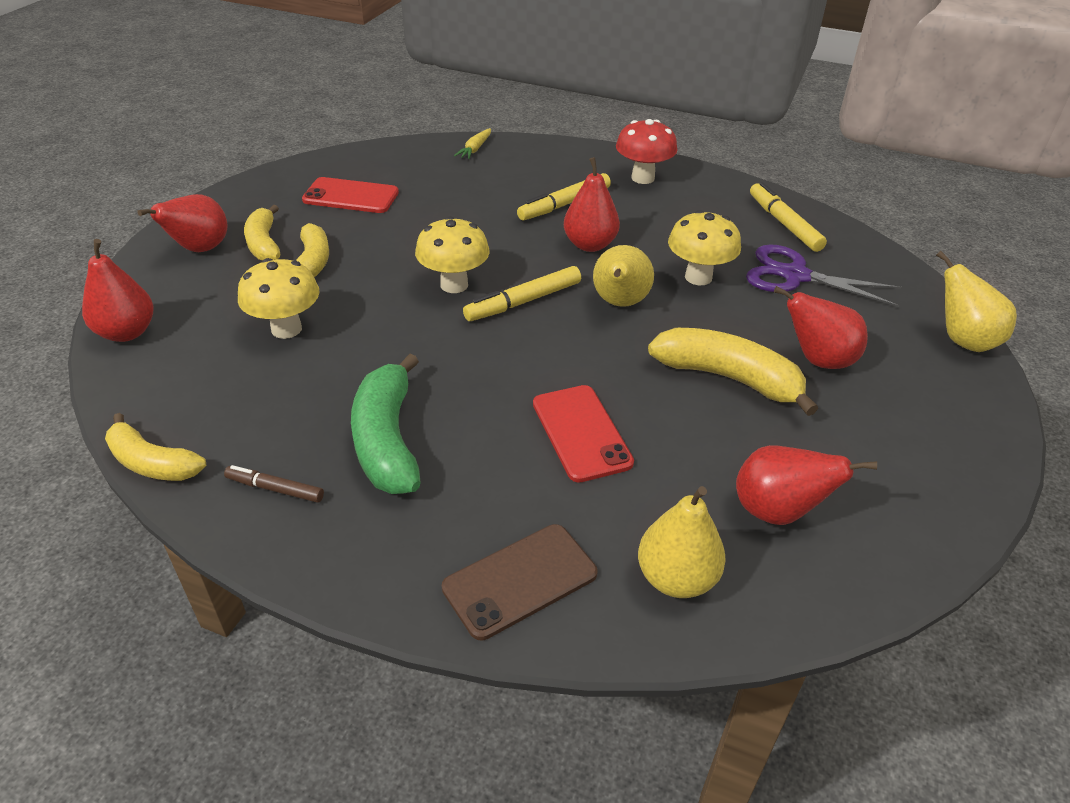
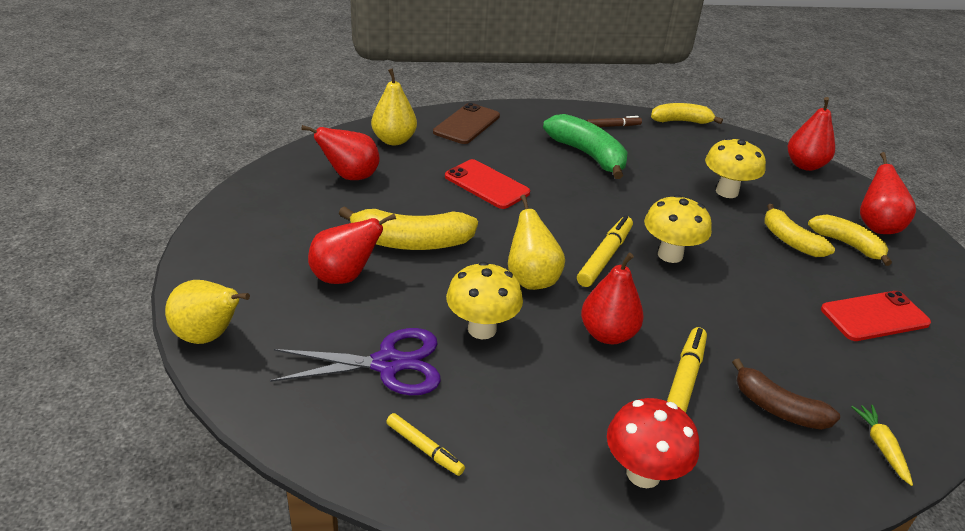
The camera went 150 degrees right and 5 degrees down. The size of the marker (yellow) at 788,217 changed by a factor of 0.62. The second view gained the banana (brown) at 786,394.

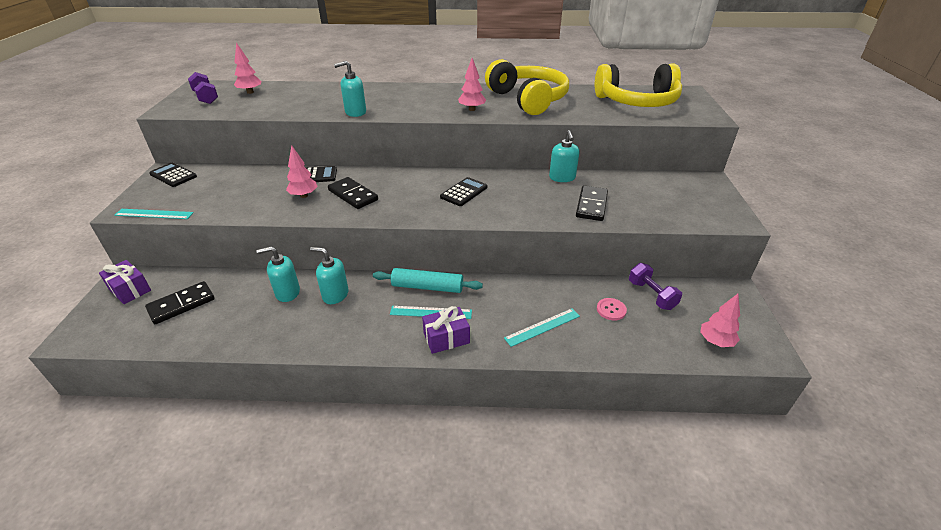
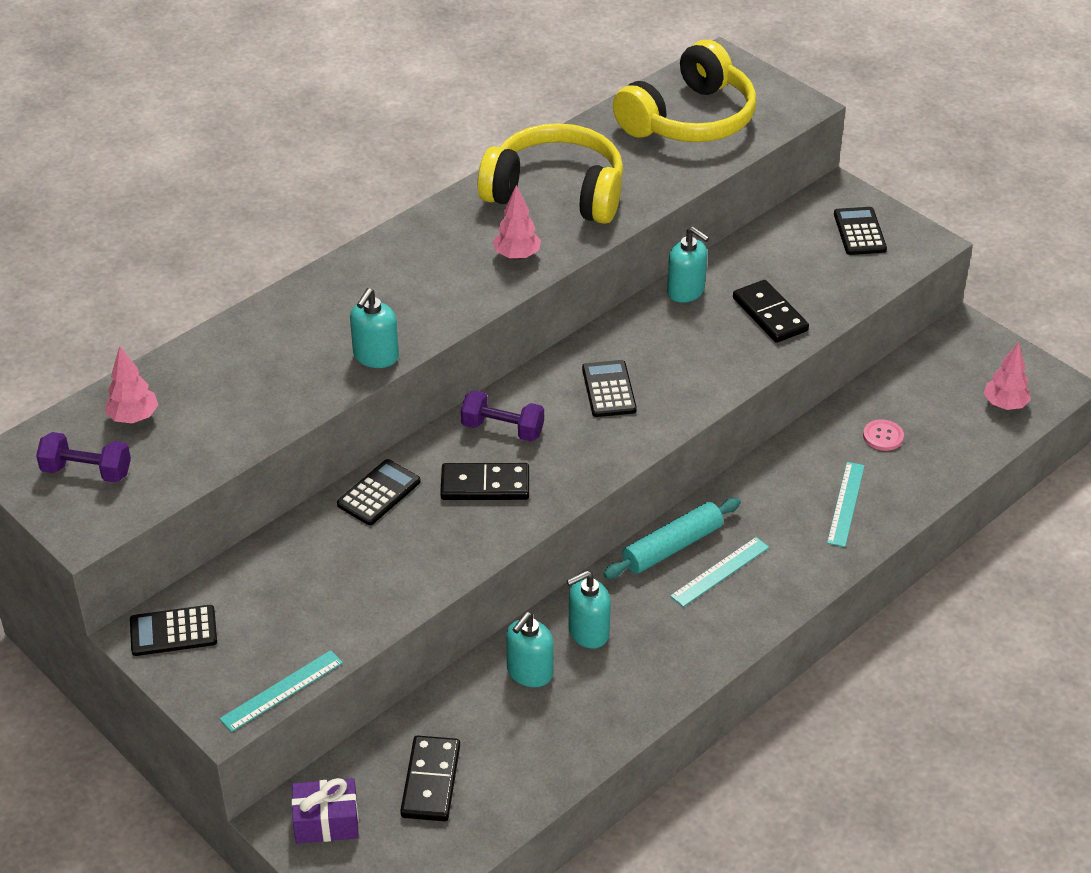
The camera went 45 degrees left and 5 degrees up. The dumbbell (purple) ended up elsewhere, having gone from 655,286 to 502,415. The second view gained the calculator (black) at 860,231. The second view lost the tree (pink) at 302,171. The second view lost the gift (purple) at 446,330.

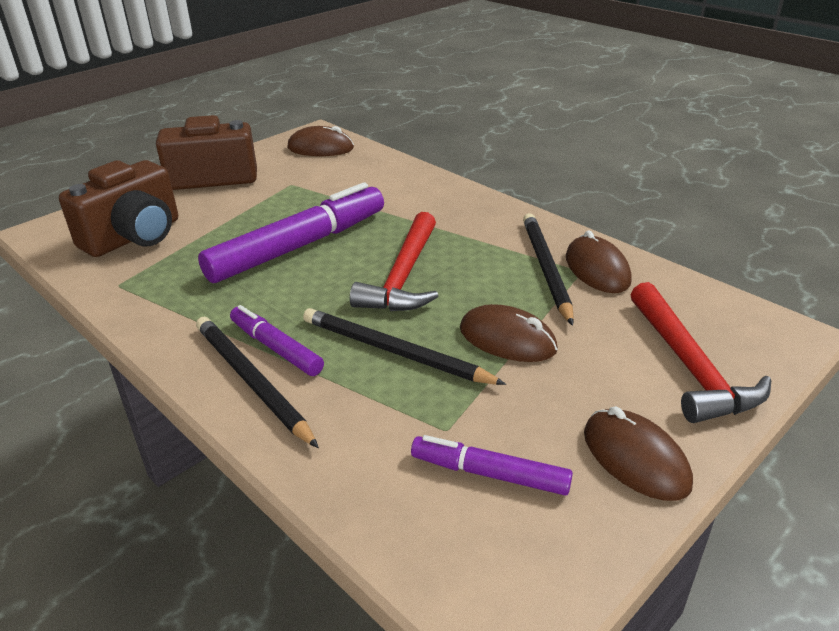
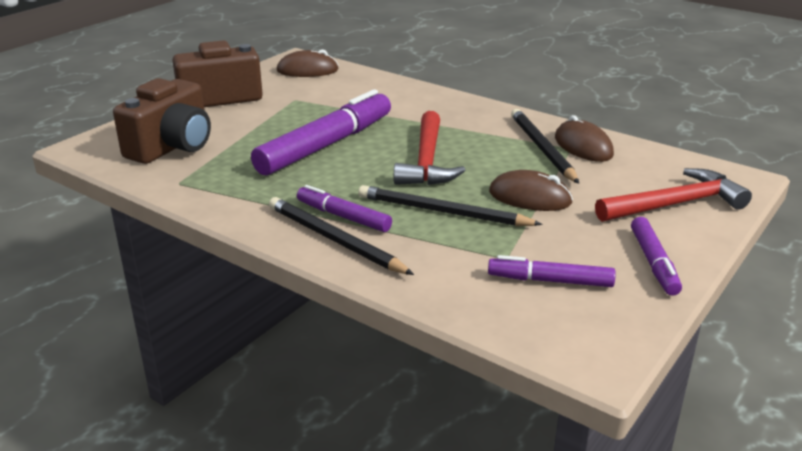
The camera went 10 degrees left and 5 degrees down. The hammer (red) at 700,352 ended up facing another way, 90 degrees counterclockwise from before. Where the mouse (brown) stood at 638,453, the marker (purple) came to stand at 656,256.

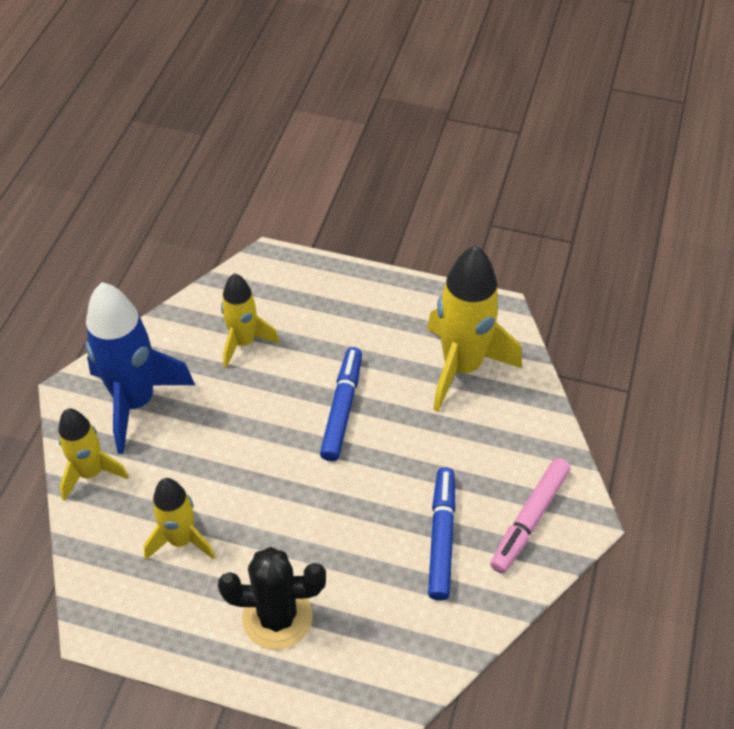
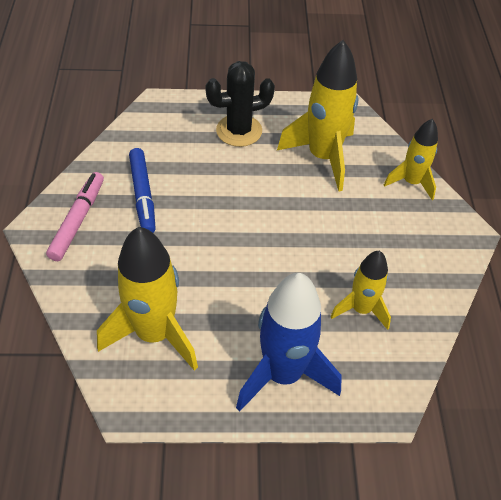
The camera went 160 degrees right and 0 degrees up. The rocket (blue) ended up elsewhere, having gone from 140,368 to 289,342. The size of the rocket (yellow) at 179,519 changed by a factor of 1.68. The second view lost the marker (blue) at 341,404.

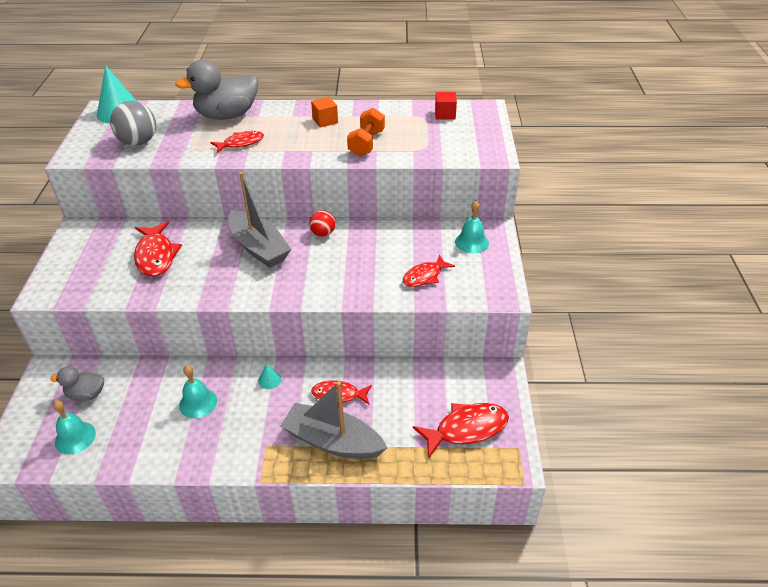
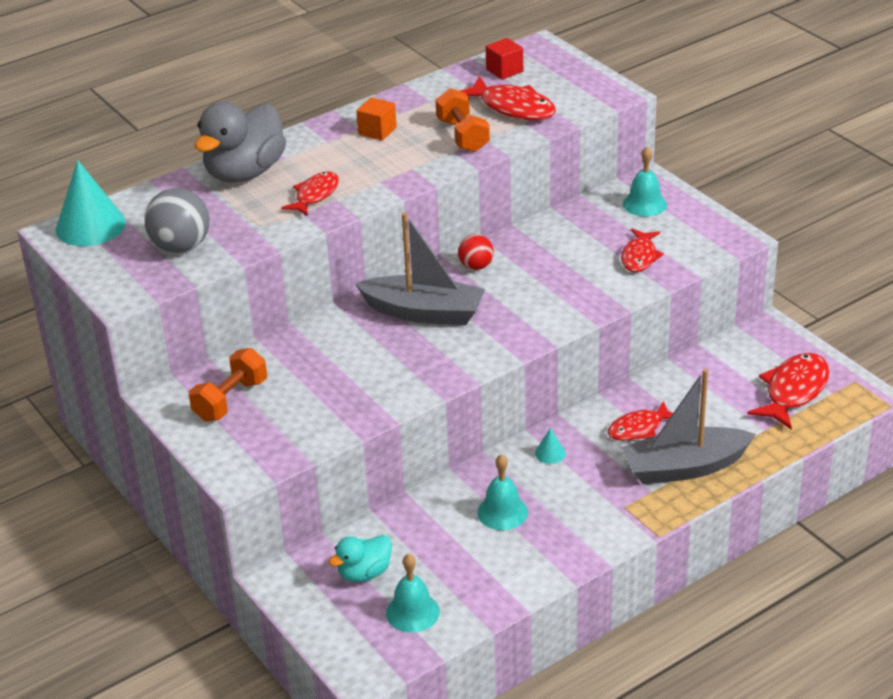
The camera went 35 degrees left and 5 degrees down. The second view gained the dumbbell (orange) at 228,384. What was the duck (grey) at 77,383 turned into the duck (turquoise) at 360,558. The fish (red) ended up elsewhere, having gone from 158,249 to 508,98.

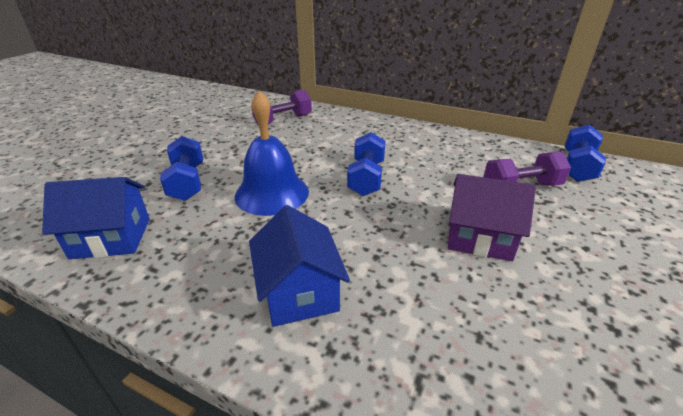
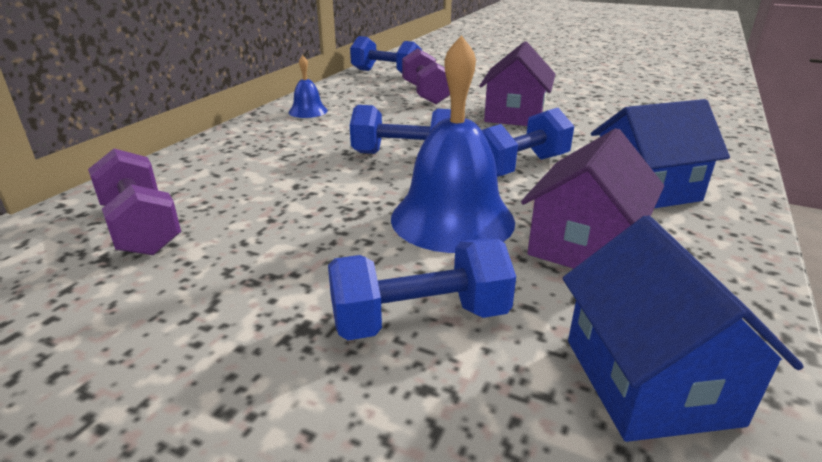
The camera went 90 degrees left and 5 degrees down. The second view gained the bell (blue) at 308,86. The second view gained the dumbbell (blue) at 528,142. The second view gained the house (purple) at 592,198.

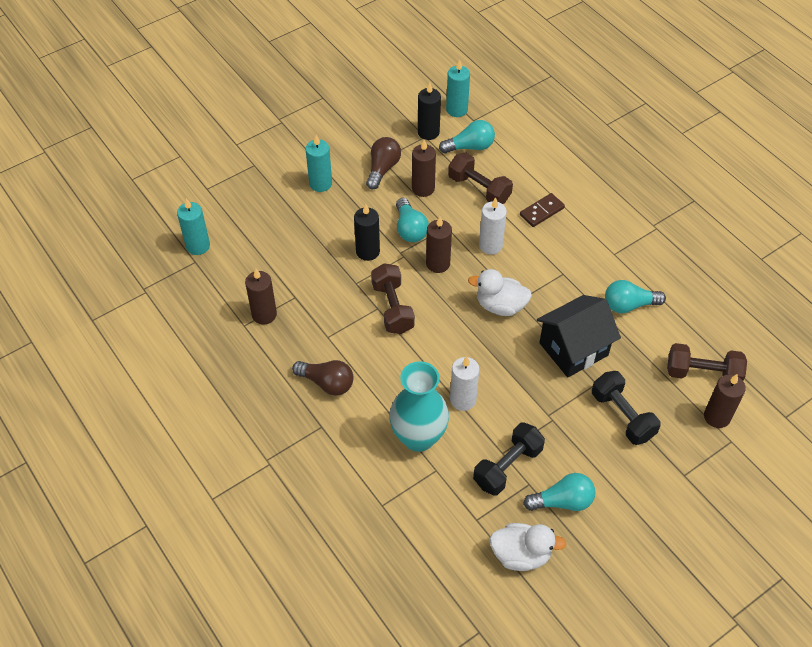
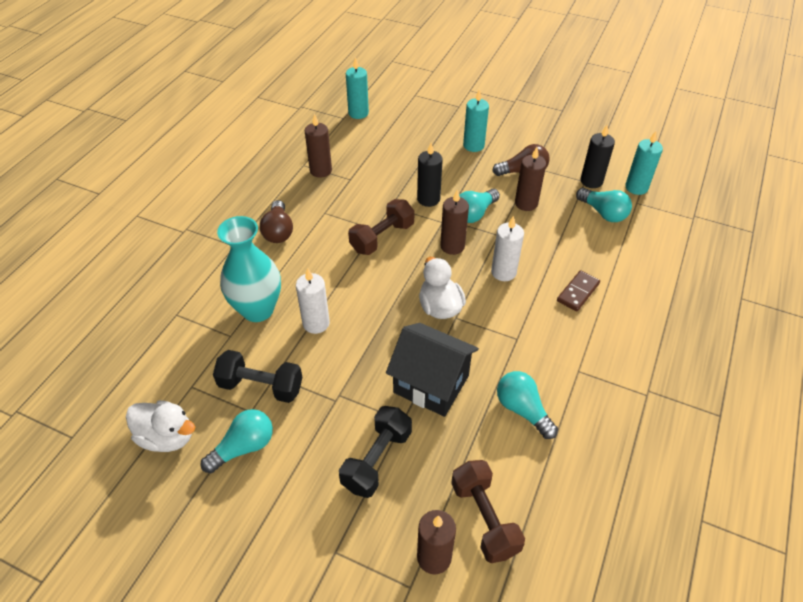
The camera went 60 degrees right and 5 degrees down. The duck (white) at 528,547 ended up facing another way, 45 degrees counterclockwise from before. The light bulb (turquoise) at 559,492 ended up facing another way, 90 degrees counterclockwise from before. The domino (brown) at 542,210 ended up facing another way, 75 degrees counterclockwise from before. The second view lost the dumbbell (brown) at 480,178.

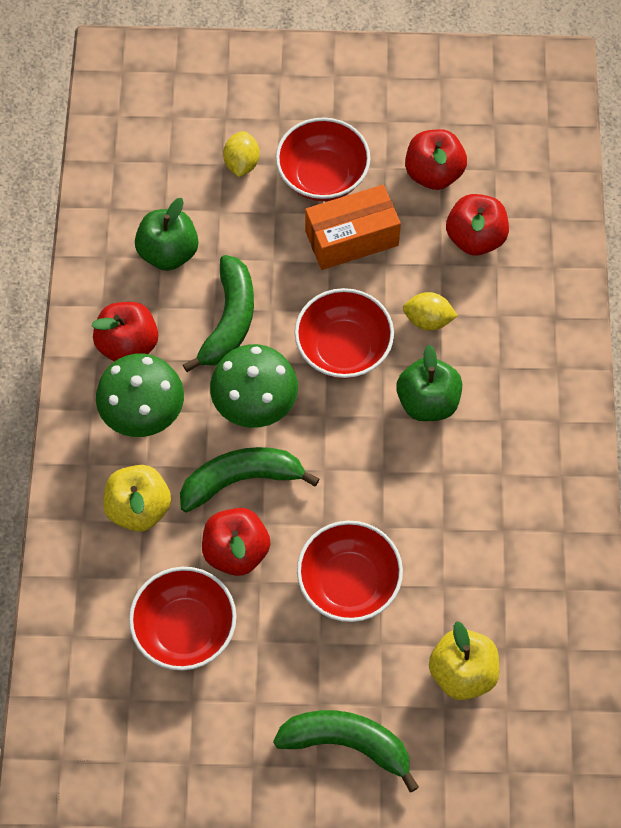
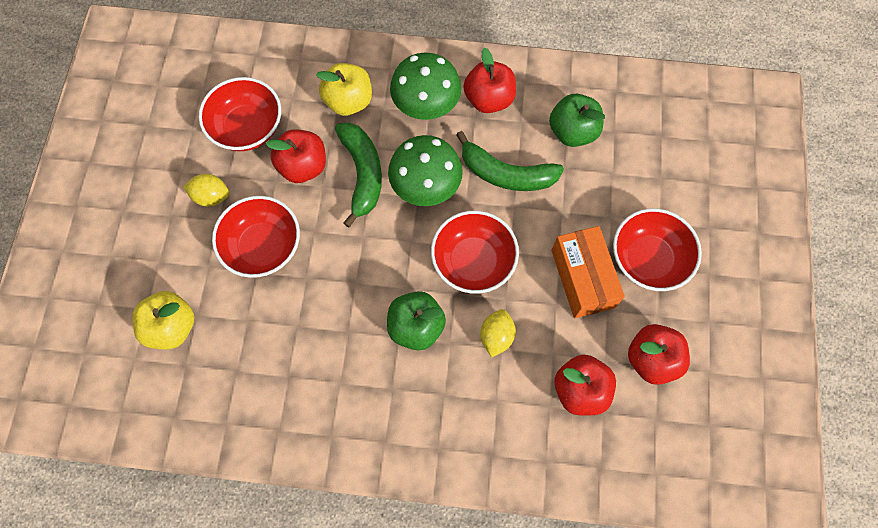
The camera went 95 degrees right and 5 degrees up. The lemon (yellow) ended up elsewhere, having gone from 241,154 to 206,190. The second view lost the banana (green) at 346,751.

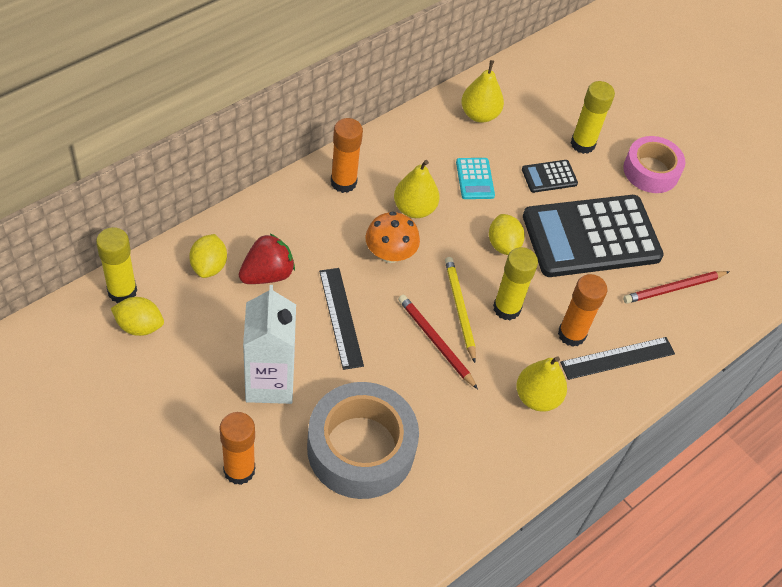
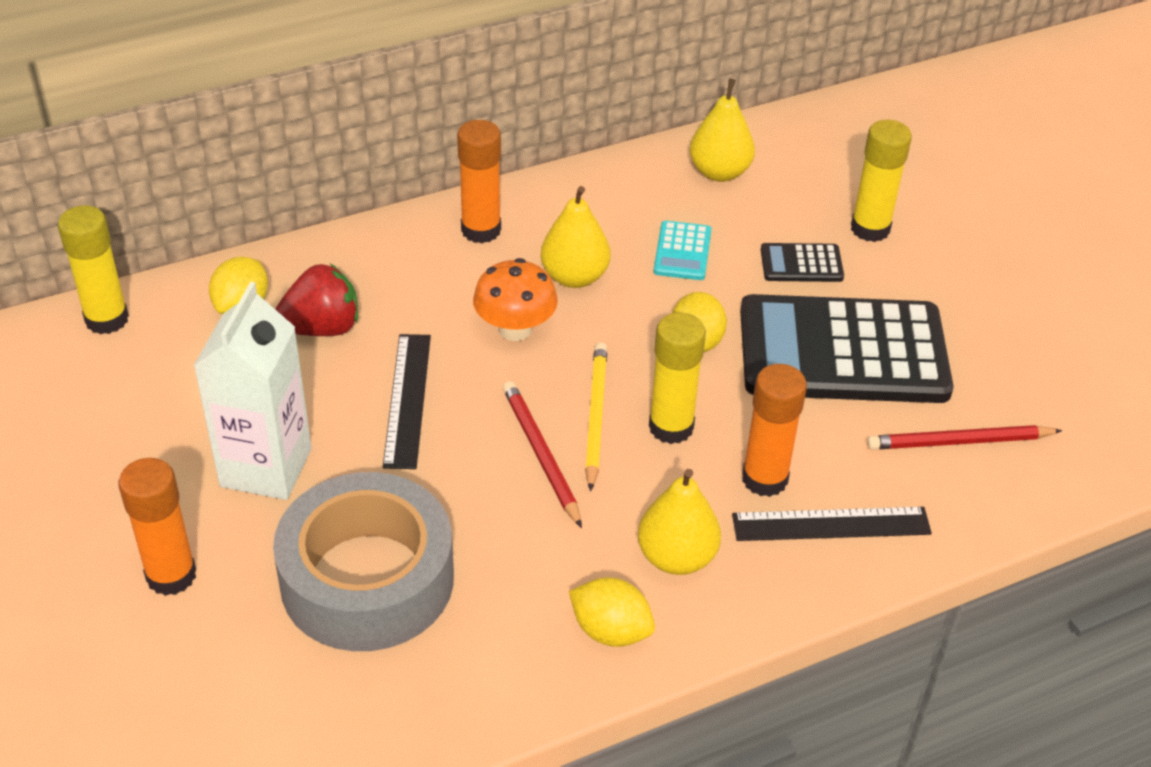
The camera went 20 degrees right and 10 degrees down. The lemon (yellow) ended up elsewhere, having gone from 137,316 to 612,612. The second view lost the tape (pink) at 654,164.

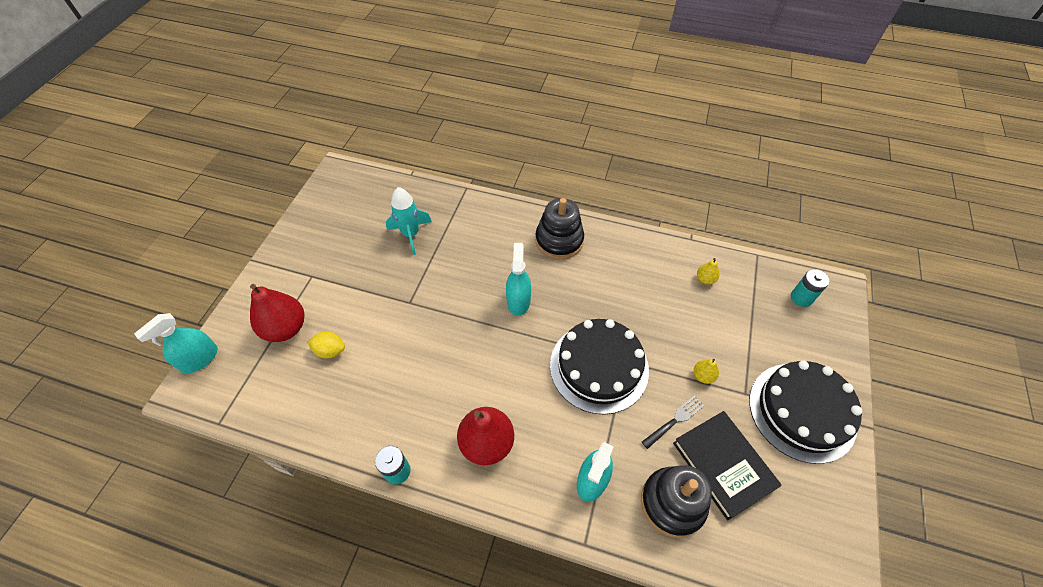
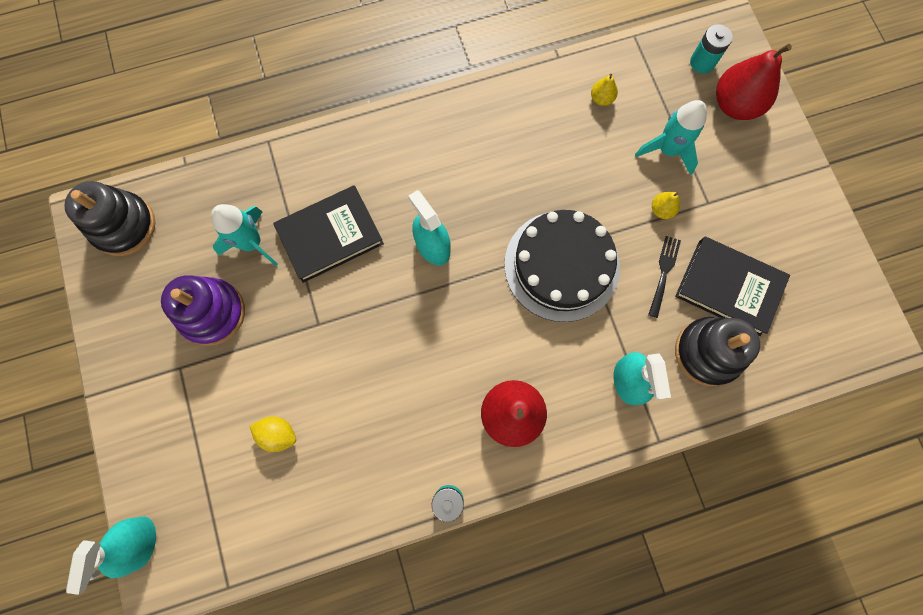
The camera went 35 degrees left and 20 degrees up. The stacking toy (black) ended up elsewhere, having gone from 559,229 to 109,218. The second view gained the stacking toy (purple) at 203,310. The lemon (yellow) at 326,345 ended up facing another way, 45 degrees clockwise from before. The second view gained the book (black) at 328,234. The second view gained the rocket (turquoise) at 671,137. The pear (red) ended up elsewhere, having gone from 277,313 to 754,82. The second view lost the cake (black) at 805,412.

